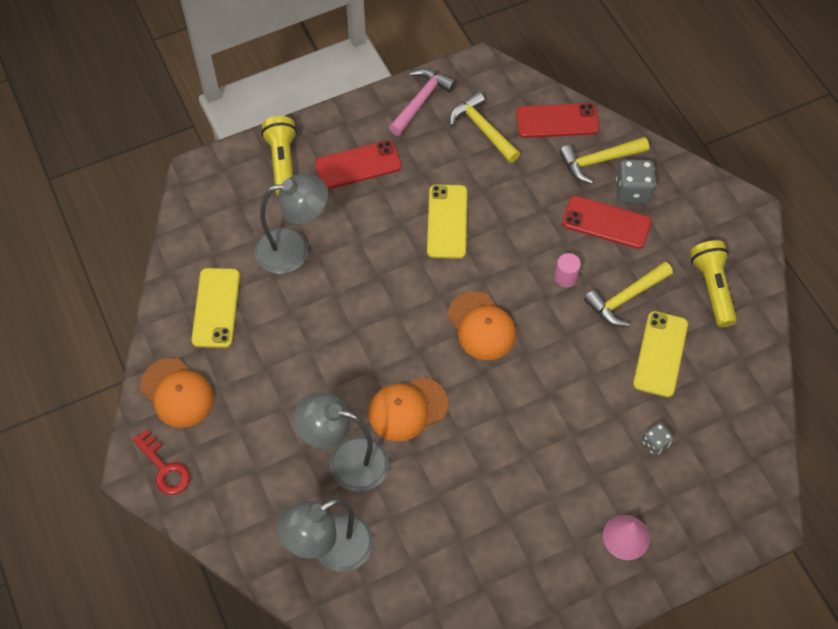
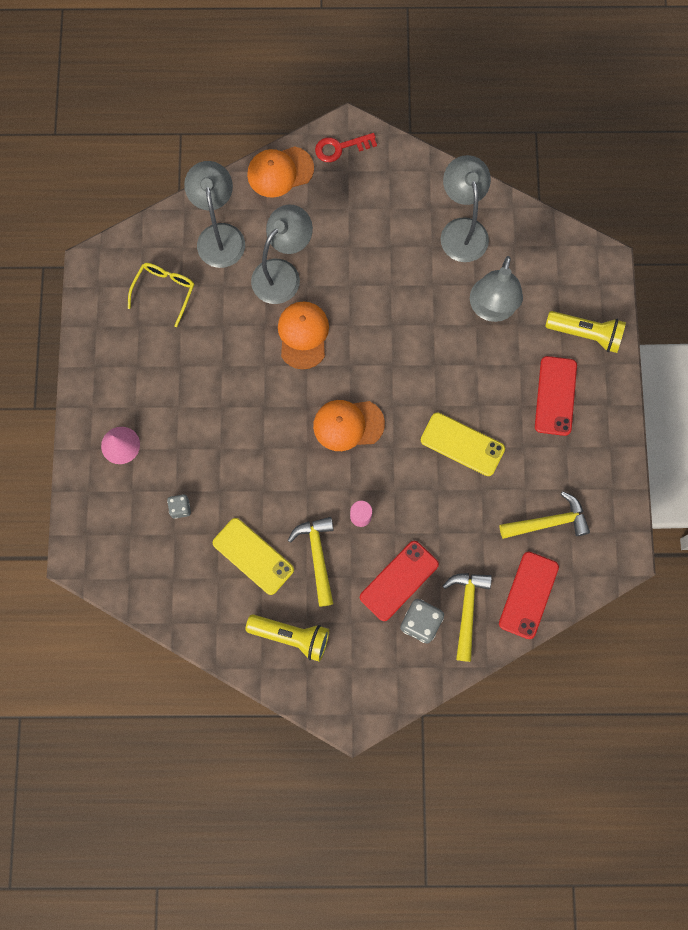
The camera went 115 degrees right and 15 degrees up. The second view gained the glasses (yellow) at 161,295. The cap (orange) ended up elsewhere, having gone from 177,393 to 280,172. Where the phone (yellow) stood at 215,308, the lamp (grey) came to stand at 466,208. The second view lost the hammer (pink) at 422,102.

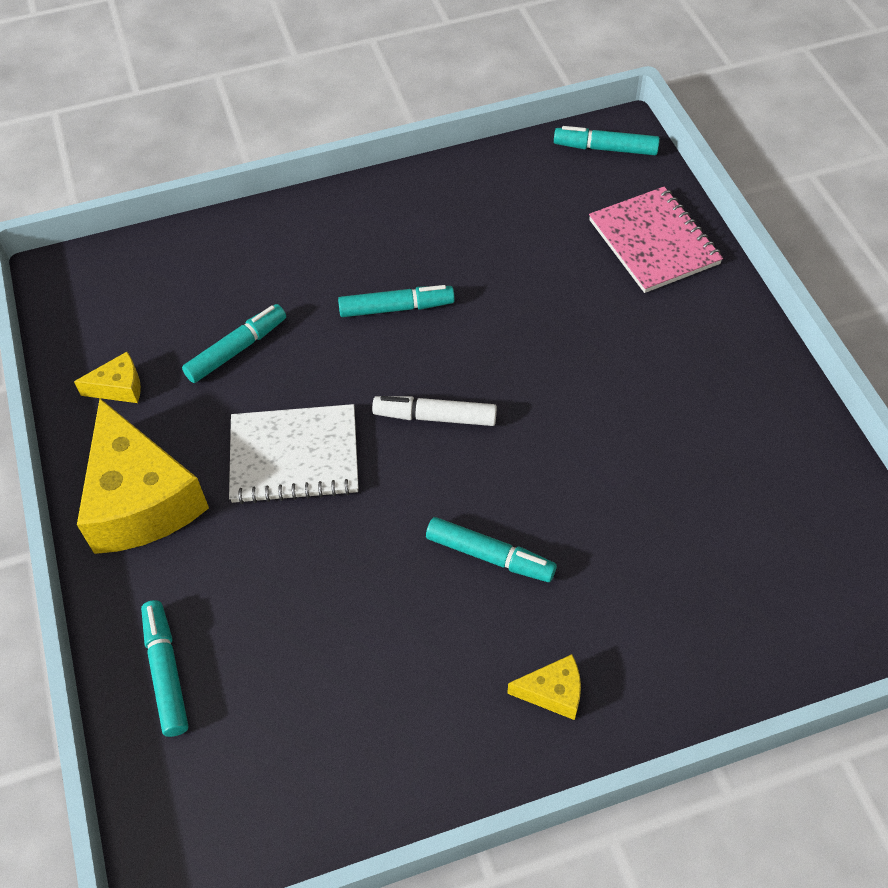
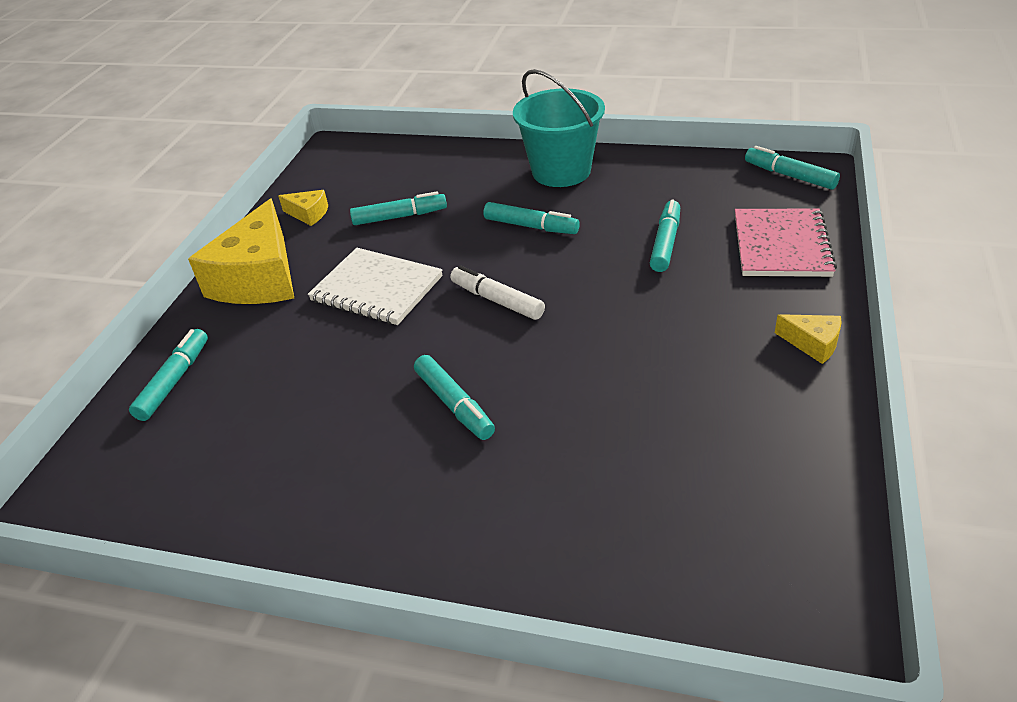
The camera went 35 degrees right and 15 degrees down. The second view gained the bucket (turquoise) at 559,128. The second view gained the marker (turquoise) at 665,236. The cheese (yellow) ended up elsewhere, having gone from 544,687 to 808,339.

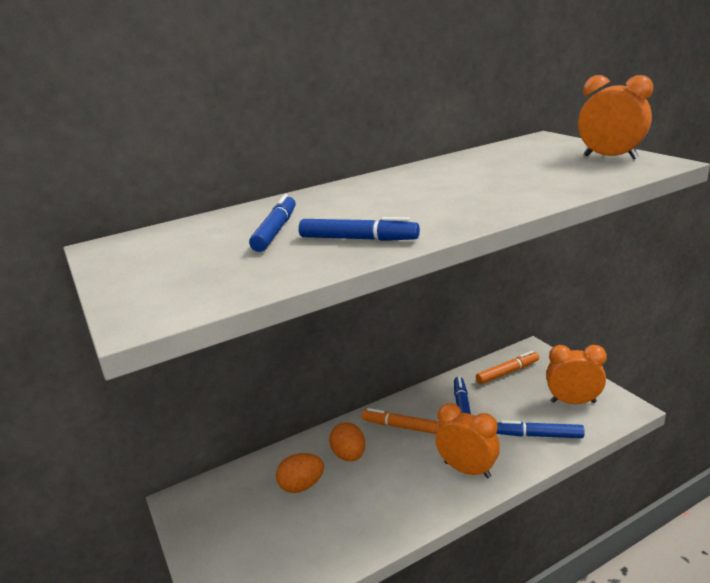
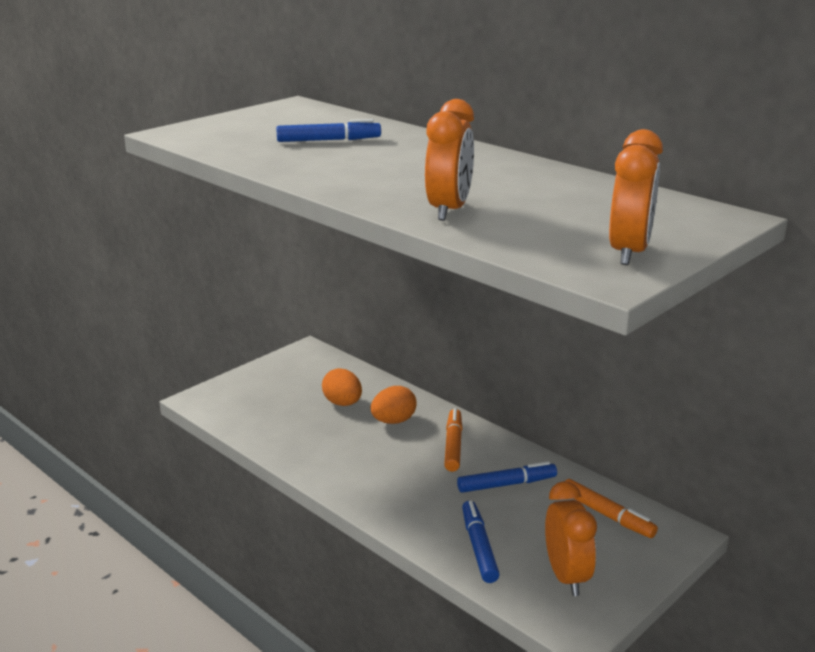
The camera went 70 degrees right and 0 degrees up. The clock (orange) ended up elsewhere, having gone from 467,440 to 449,160. The second view lost the marker (blue) at 359,229.

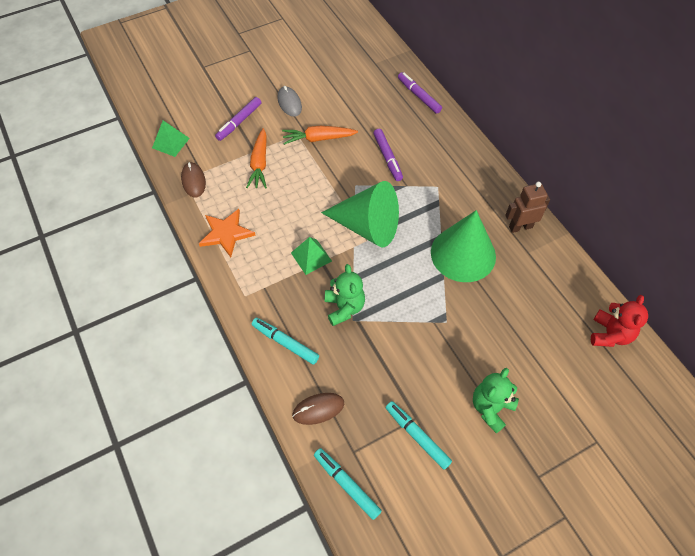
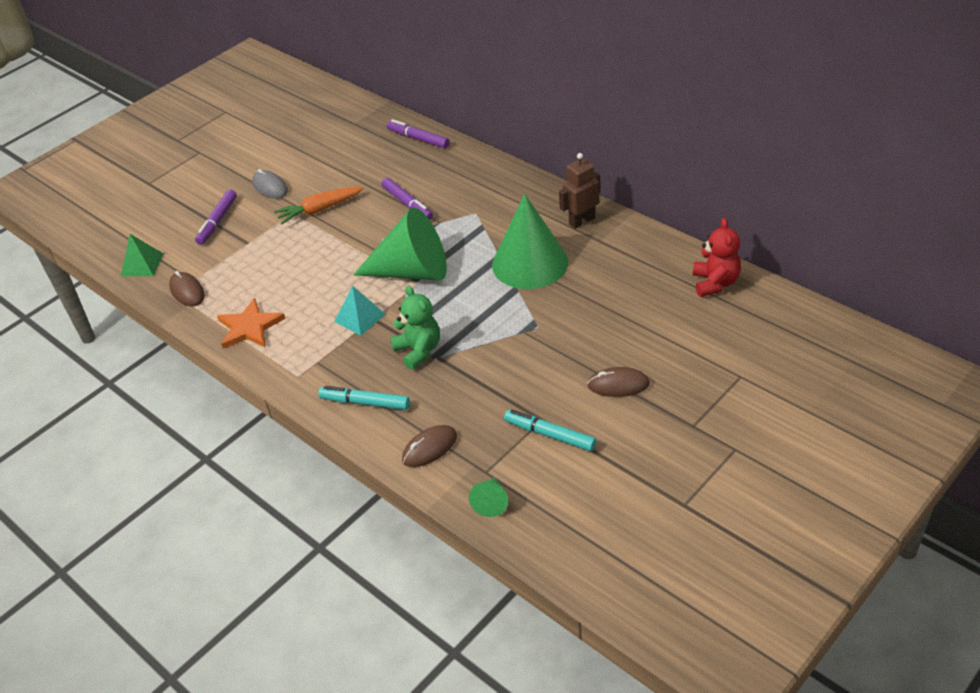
The camera went 15 degrees left and 15 degrees down. What was the pyramid (green) at 311,256 turned into the pyramid (turquoise) at 360,311. Where the marker (turquoise) stood at 347,484, the cone (green) came to stand at 488,497. Where the teddy bear (green) stood at 496,400, the mouse (brown) came to stand at 618,382. The second view lost the carrot (orange) at 256,158.

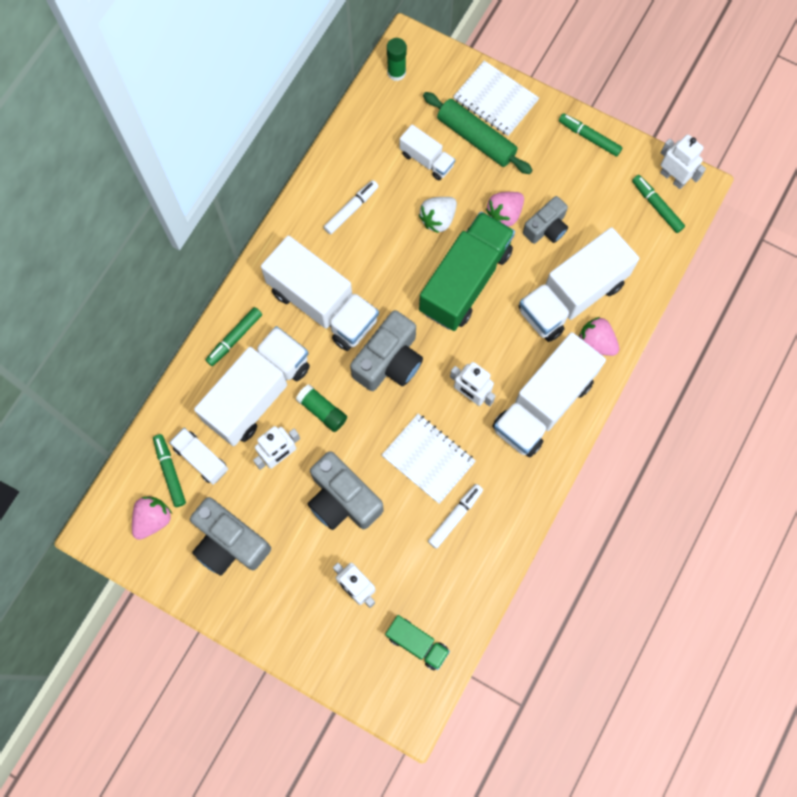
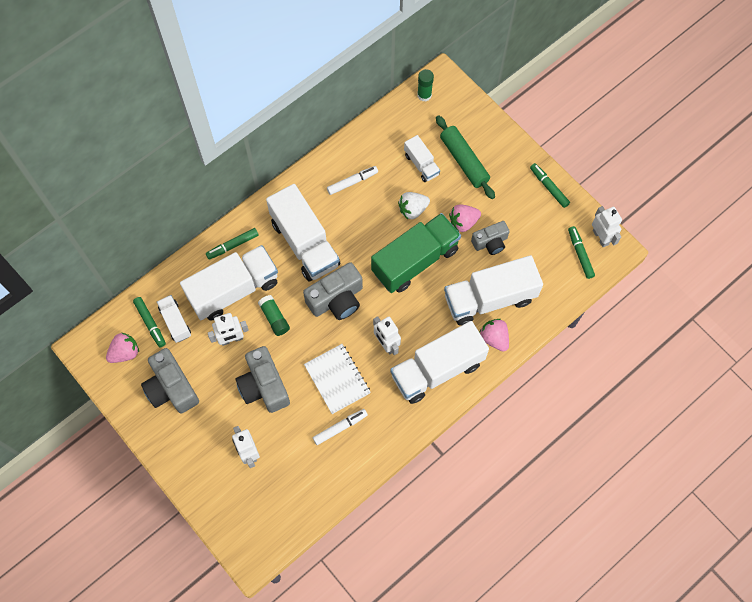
The camera went 20 degrees right and 5 degrees down. The marker (green) at 169,470 ended up facing another way, 150 degrees clockwise from before. The second view lost the truck (green) at 417,642. The second view lost the notebook (white) at 496,98.

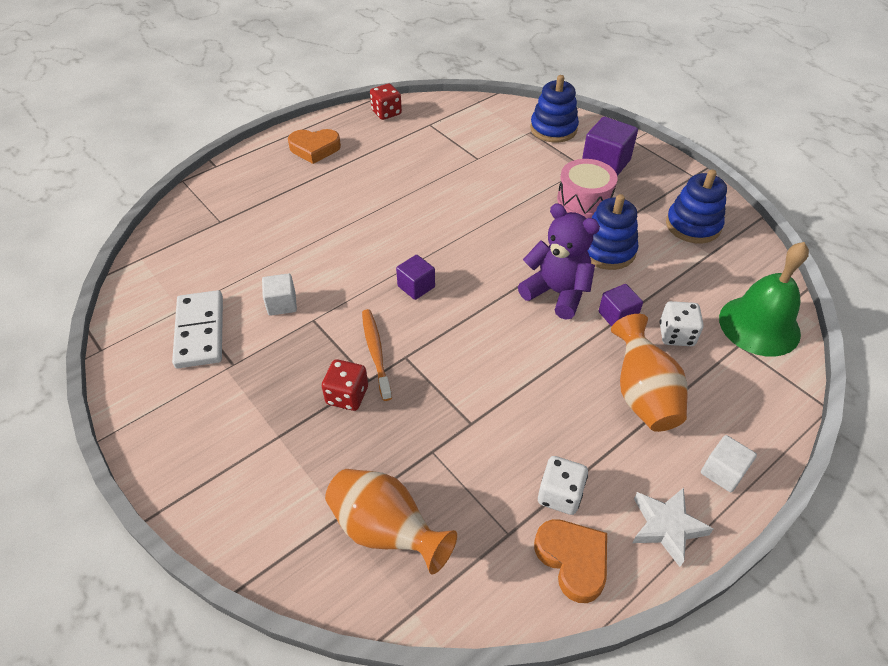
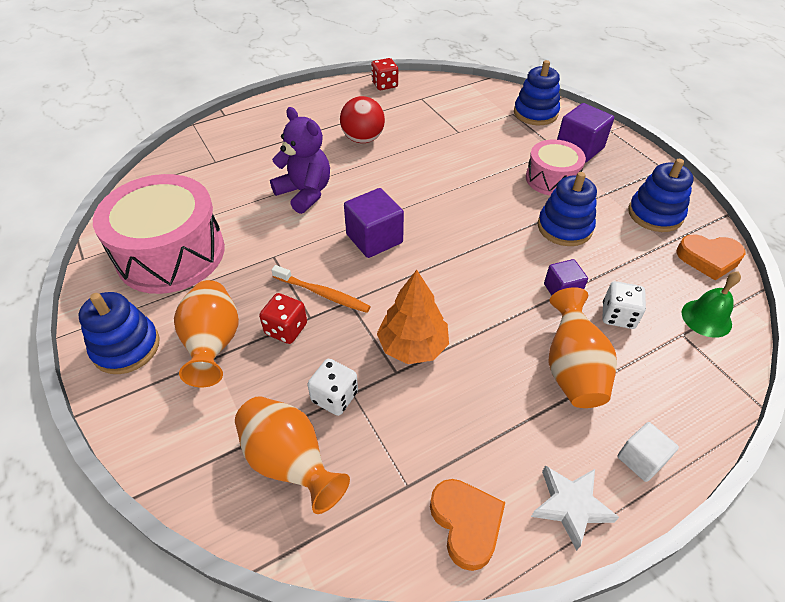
The camera went 10 degrees right and 0 degrees up. The second view gained the stacking toy (blue) at 119,333. Where the domino (white) stood at 197,329, the drum (pink) came to stand at 159,234. The second view gained the vase (orange) at 206,333. The teddy bear (purple) ended up elsewhere, having gone from 559,261 to 300,160. The toothbrush (orange) at 377,355 ended up facing another way, 120 degrees clockwise from before. The dice (white) ended up elsewhere, having gone from 563,485 to 332,387. The second view gained the ball (red) at 362,119. The size of the cube (purple) at 415,277 changed by a factor of 1.64. The second view gained the tree (orange) at 413,317. The heart (orange) ended up elsewhere, having gone from 314,146 to 711,257. The size of the bell (green) at 764,299 changed by a factor of 0.60. The second view lost the cube (white) at 279,294.

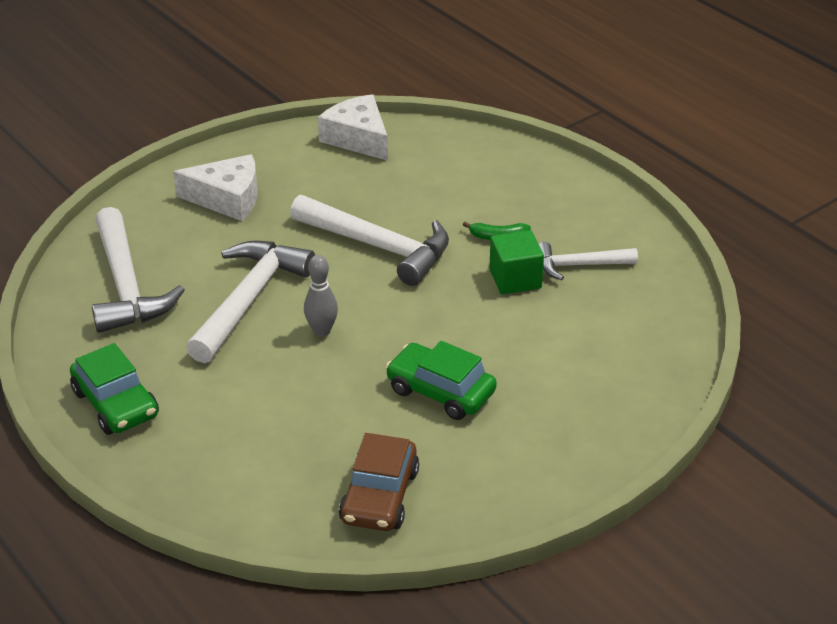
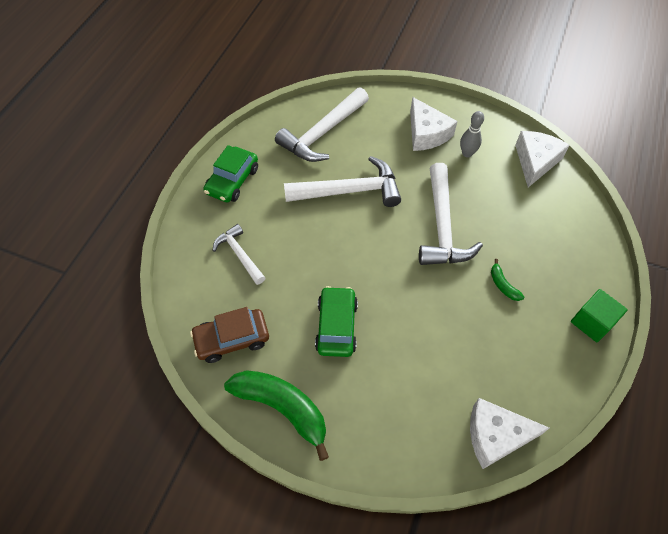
The camera went 60 degrees right and 20 degrees up. The hammer (white) ended up elsewhere, having gone from 588,261 to 238,254. The second view gained the banana (green) at 276,415. The bowling pin (grey) ended up elsewhere, having gone from 321,296 to 472,134. The second view gained the cheese (white) at 509,433. The cube (green) ended up elsewhere, having gone from 516,262 to 599,315.

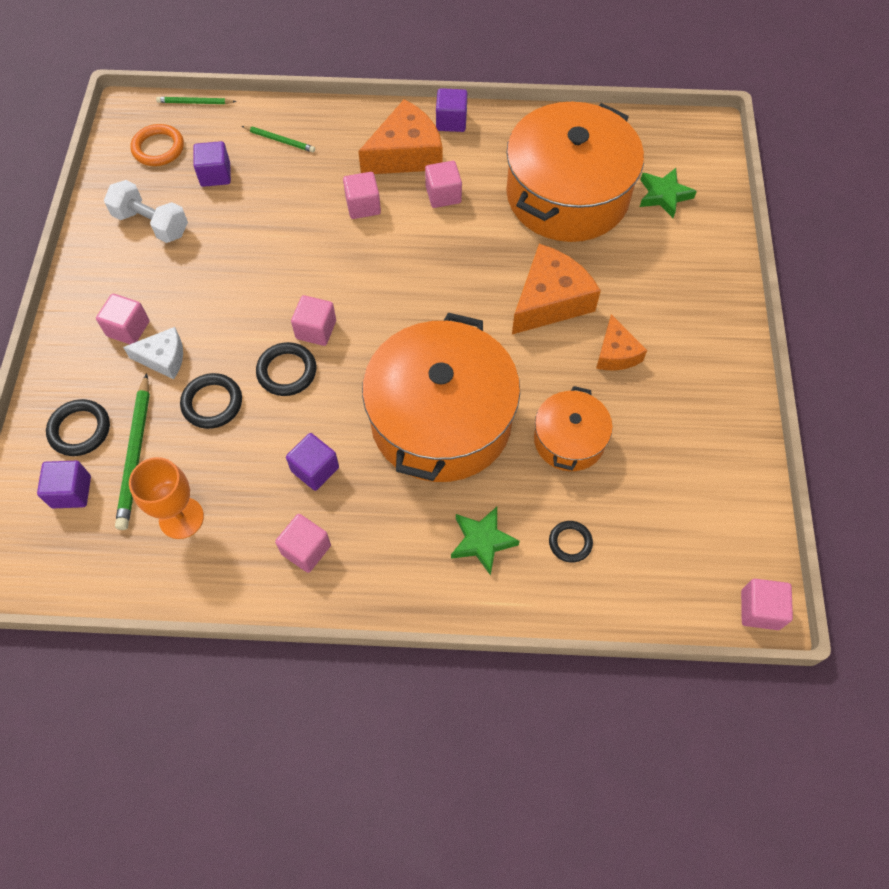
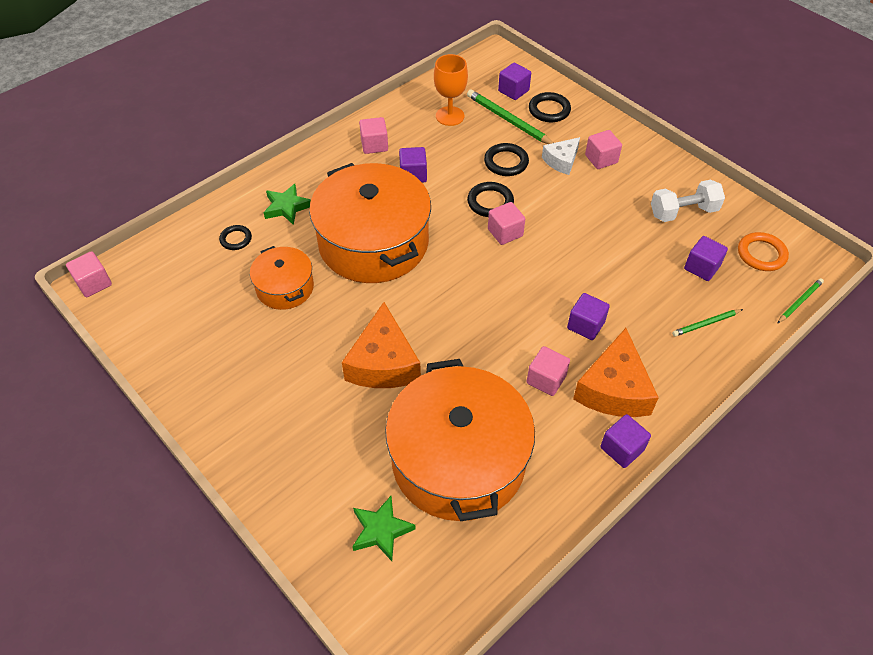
The camera went 135 degrees right and 10 degrees down. What was the cube (pink) at 362,195 turned into the cube (purple) at 588,316. The second view lost the cheese (orange) at 621,342.

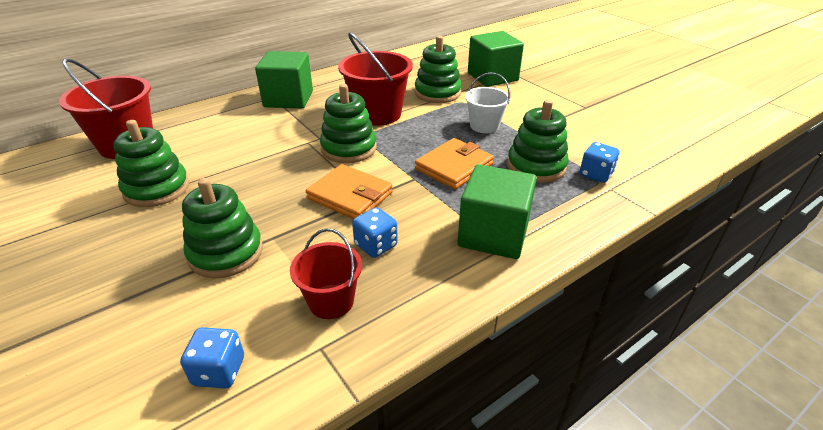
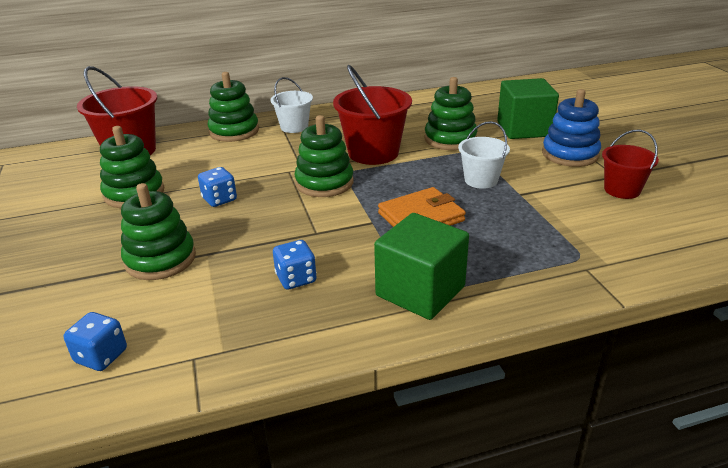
The camera went 20 degrees right and 5 degrees down. The dice (blue) ended up elsewhere, having gone from 600,162 to 217,187. The stacking toy (green) ended up elsewhere, having gone from 538,141 to 233,107. Where the cube (green) stood at 284,79, the bucket (white) came to stand at 291,105. The second view gained the stacking toy (blue) at 571,128. The bucket (red) ended up elsewhere, having gone from 326,274 to 630,164. The second view lost the wallet (orange) at 349,191.

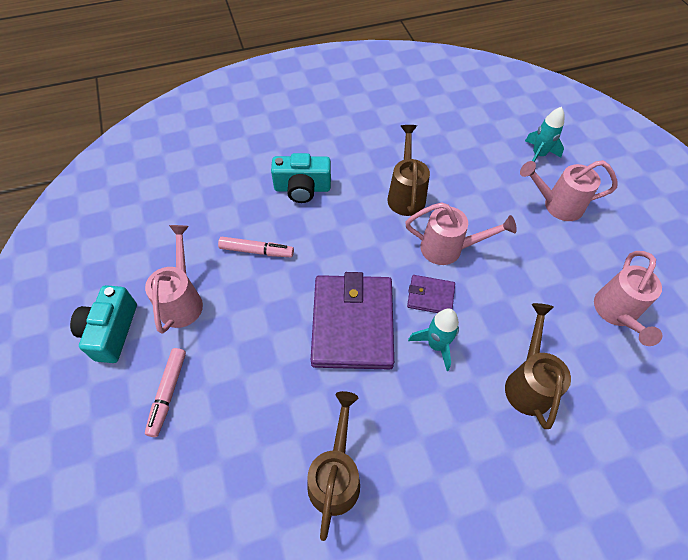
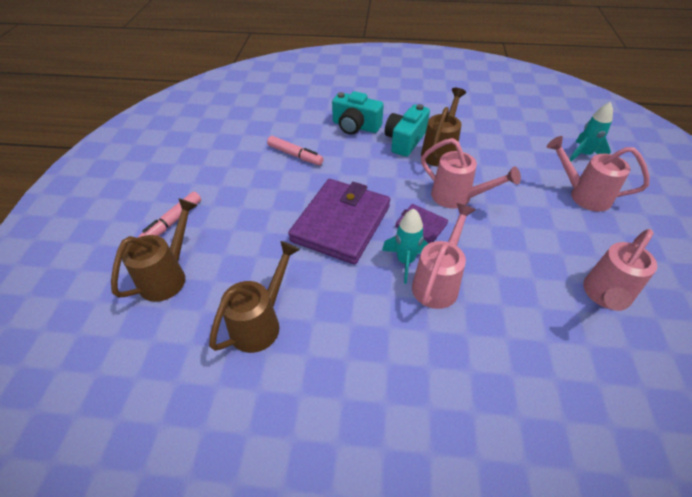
The camera went 25 degrees right and 10 degrees down. The watering can (brown) ended up elsewhere, having gone from 538,366 to 154,250. The camera (turquoise) ended up elsewhere, having gone from 103,324 to 407,130. The watering can (pink) ended up elsewhere, having gone from 174,279 to 444,256.

